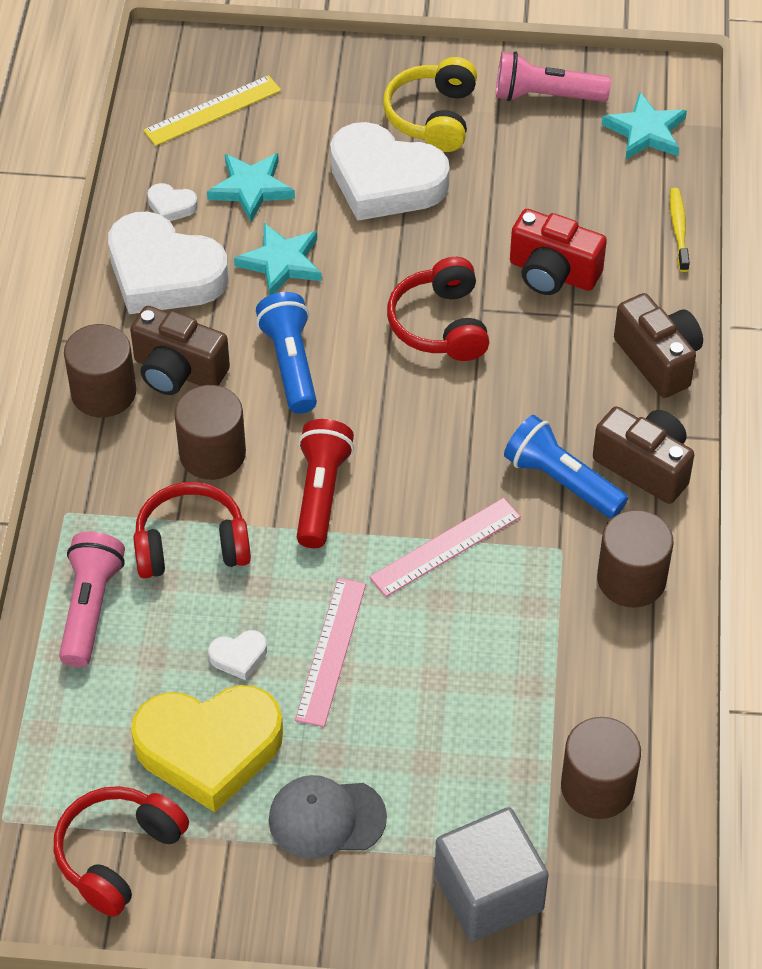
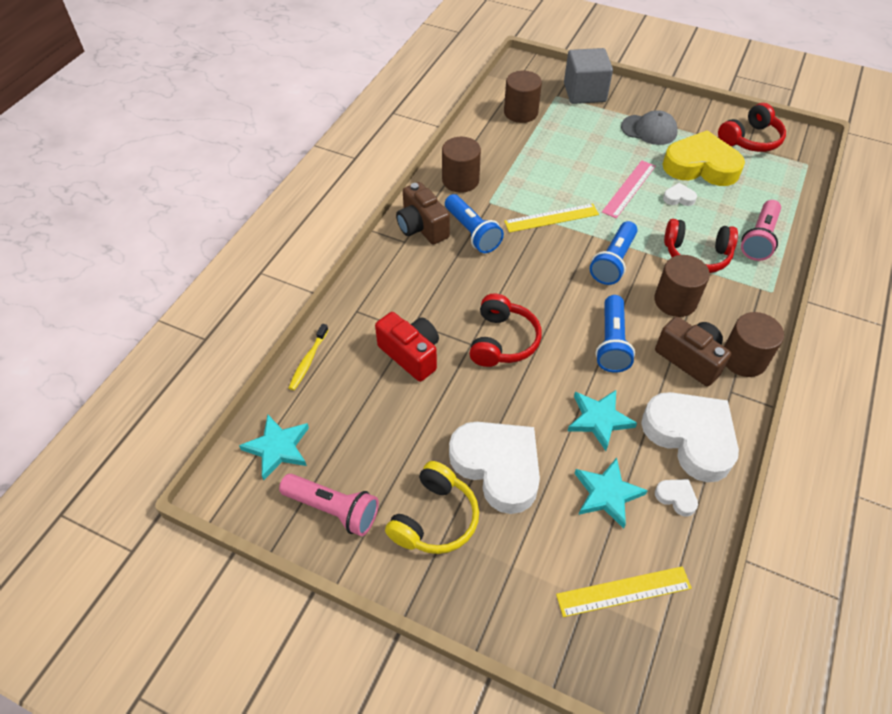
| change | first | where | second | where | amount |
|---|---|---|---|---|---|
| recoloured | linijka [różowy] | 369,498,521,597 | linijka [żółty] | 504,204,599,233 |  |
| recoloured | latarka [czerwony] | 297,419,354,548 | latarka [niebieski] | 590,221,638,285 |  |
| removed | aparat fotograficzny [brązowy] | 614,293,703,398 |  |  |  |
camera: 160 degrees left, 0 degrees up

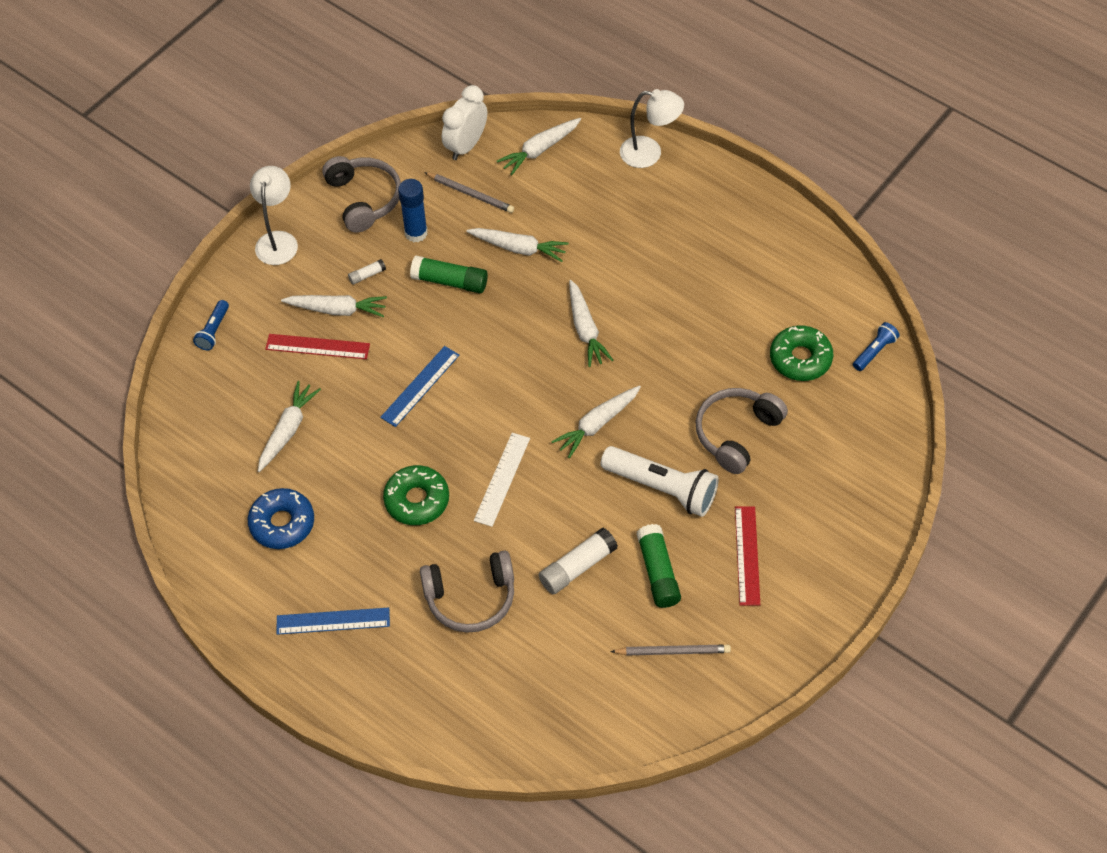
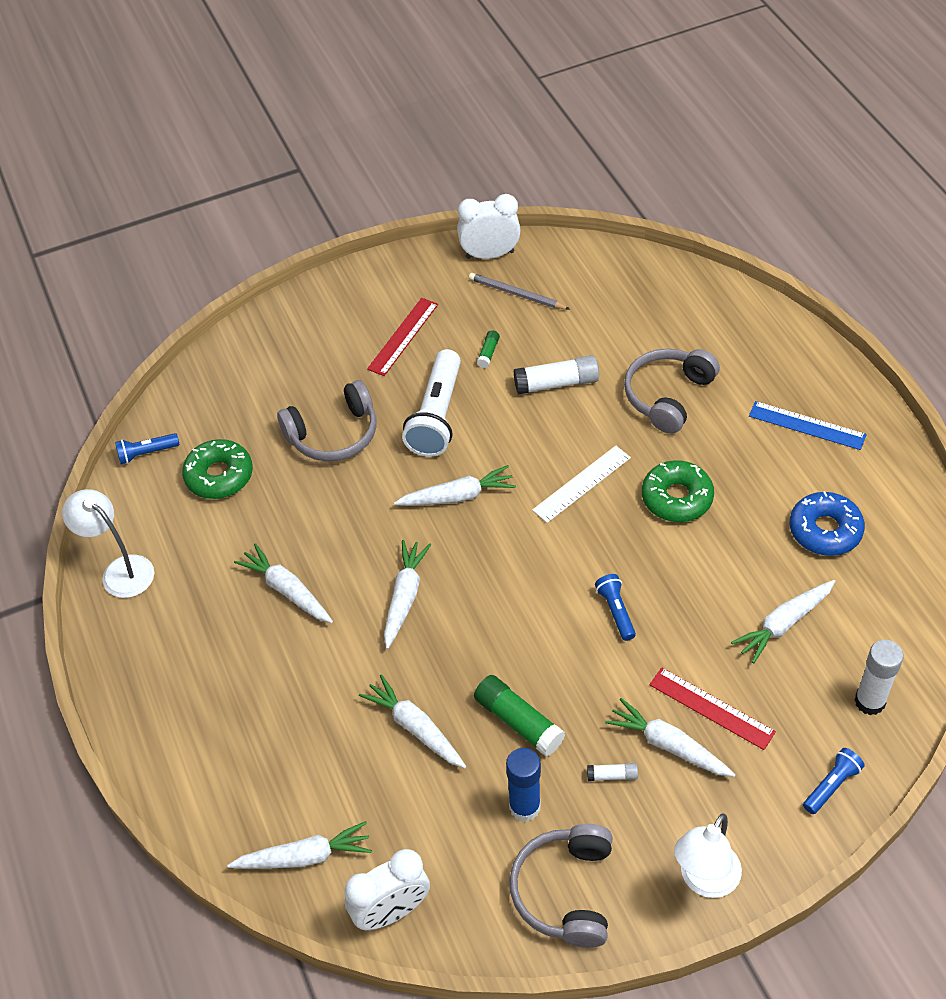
| change | first | where | second | where | amount |
|---|---|---|---|---|---|
| moved | lampka [biały] | 620,89,684,168 |  | 62,489,154,598 |  |
| added |  |  | marchewka [biały] | 234,543,333,623 |  |
| turned | latarka [biały] | 601,446,719,517 |  | 402,349,461,457 | 135 degrees counterclockwise |
| added |  |  | budzik [biały] | 457,194,521,259 |  |
| resized | klej w sztyfcie [zielony] | 637,524,681,608 |  | 477,330,500,368 | x0.50 |
| replaced | linijka [niebieski] | 380,346,459,427 | latarka [niebieski] | 595,574,636,641 |  |
| turned | słuchawki [szary] | 420,550,514,633 |  | 624,348,720,434 | 75 degrees counterclockwise |
| added |  |  | klej w sztyfcie [biały] | 854,640,904,715 |  |
| removed | ołówek [szary] | 424,172,514,213 |  |  |  |
camera: 150 degrees left, 5 degrees down

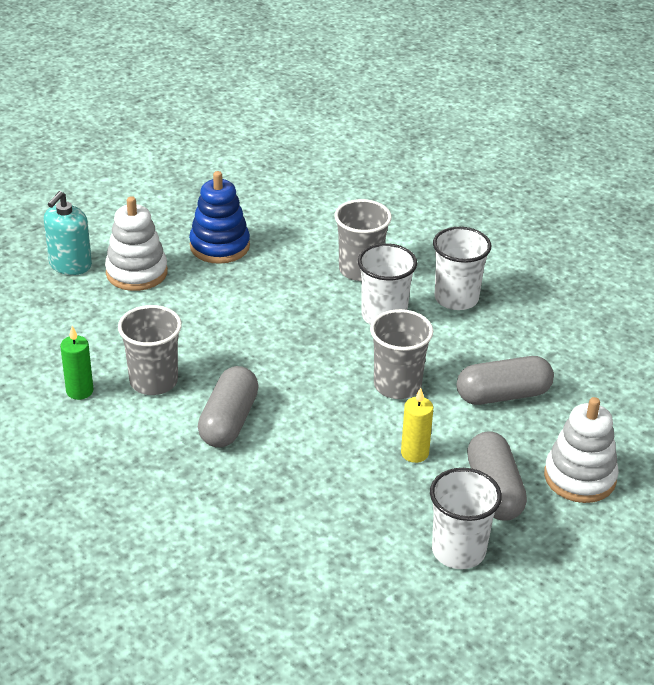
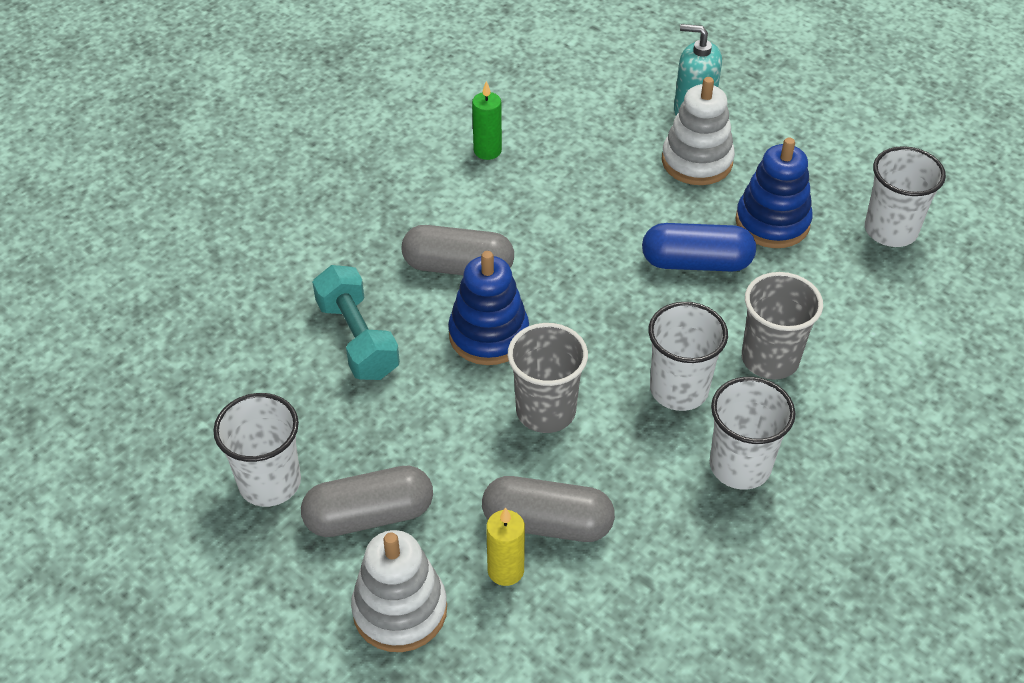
| change | first | where | second | where | amount |
|---|---|---|---|---|---|
| added |  |  | hantel [turkusowy] | 312,265,400,380 |  |
| added |  |  | zabawka nakładanka [niebieski] | 448,251,529,365 |  |
| turned | kapsułka [szary] | 457,356,554,405 |  | 482,476,615,542 | 60 degrees counterclockwise |
| moved | świeca [żółty] | 401,387,433,463 |  | 486,507,525,586 |  |
| added |  |  | kapsułka [niebieski] | 642,223,756,271 |  |
| added |  |  | szklanka [biały] | 865,146,946,247 |  |
| removed | szklanka [szary] | 118,305,182,395 |  |  |  |
camera: 85 degrees right, 10 degrees up

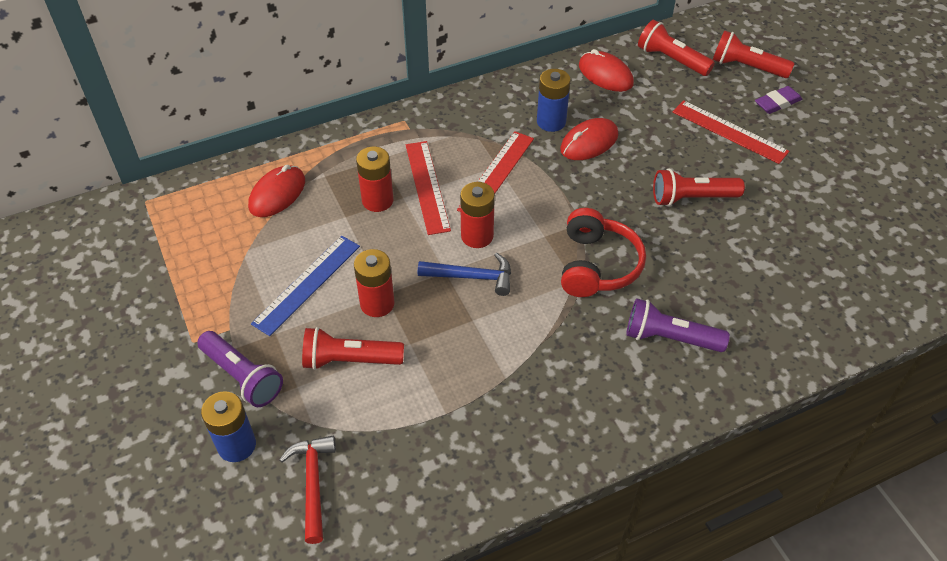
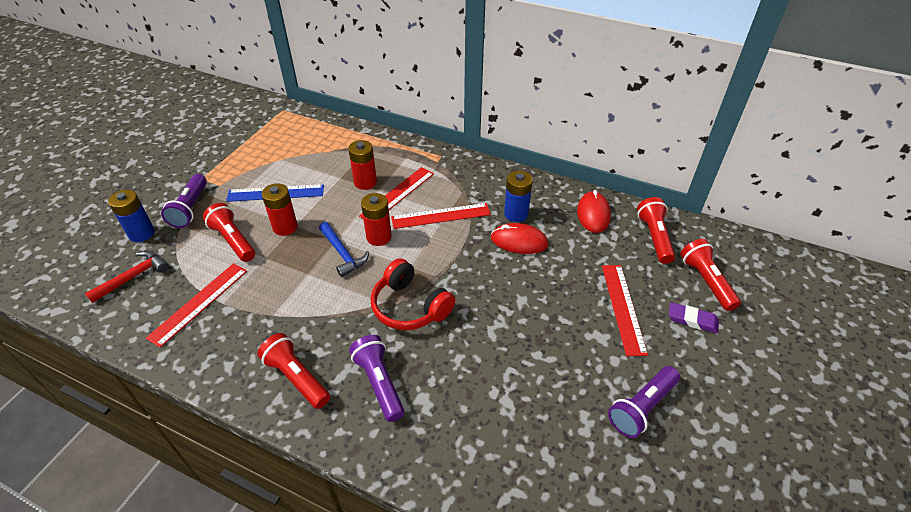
| change | first | where | second | where | amount |
|---|---|---|---|---|---|
| added |  |  | linijka [czerwony] | 146,263,247,348 |  |
| moved | latarka [czerwony] | 653,169,745,206 |  | 257,333,330,409 |  |
| turned | słuchawki [czerwony] | 561,208,646,297 |  | 371,258,455,330 | 75 degrees clockwise |
| added |  |  | latarka [fioletowy] | 608,366,680,438 |  |
| removed | myszka [czerwony] | 248,165,305,217 |  |  |  |
camera: 50 degrees right, 5 degrees down

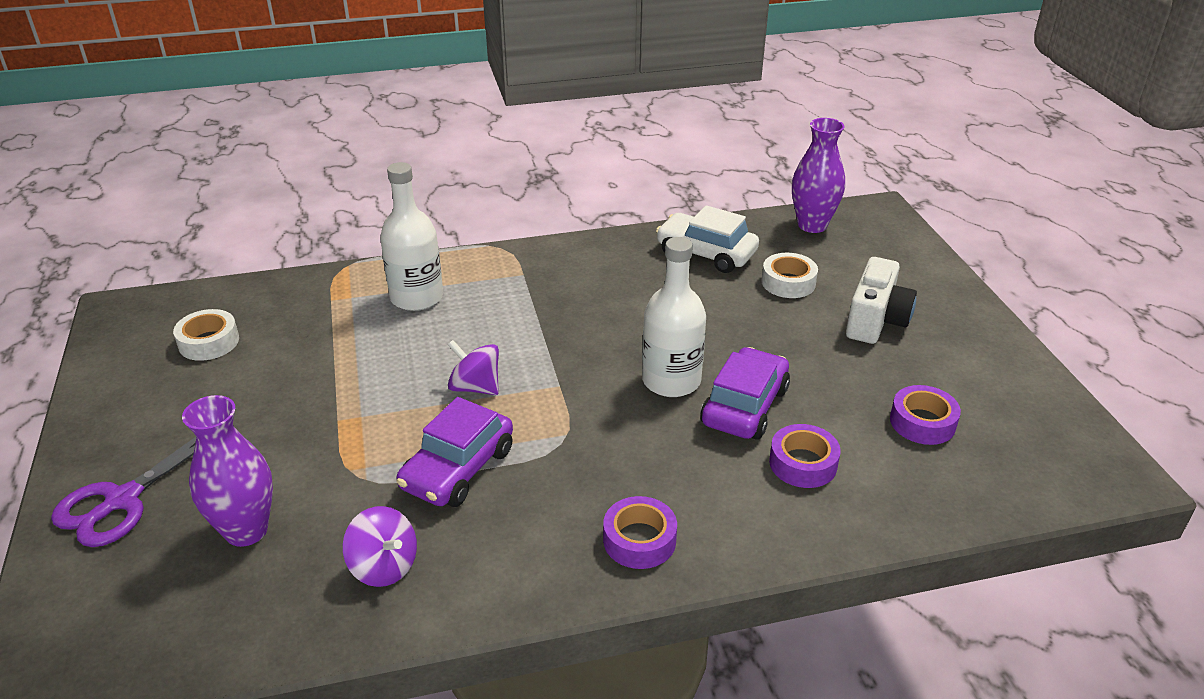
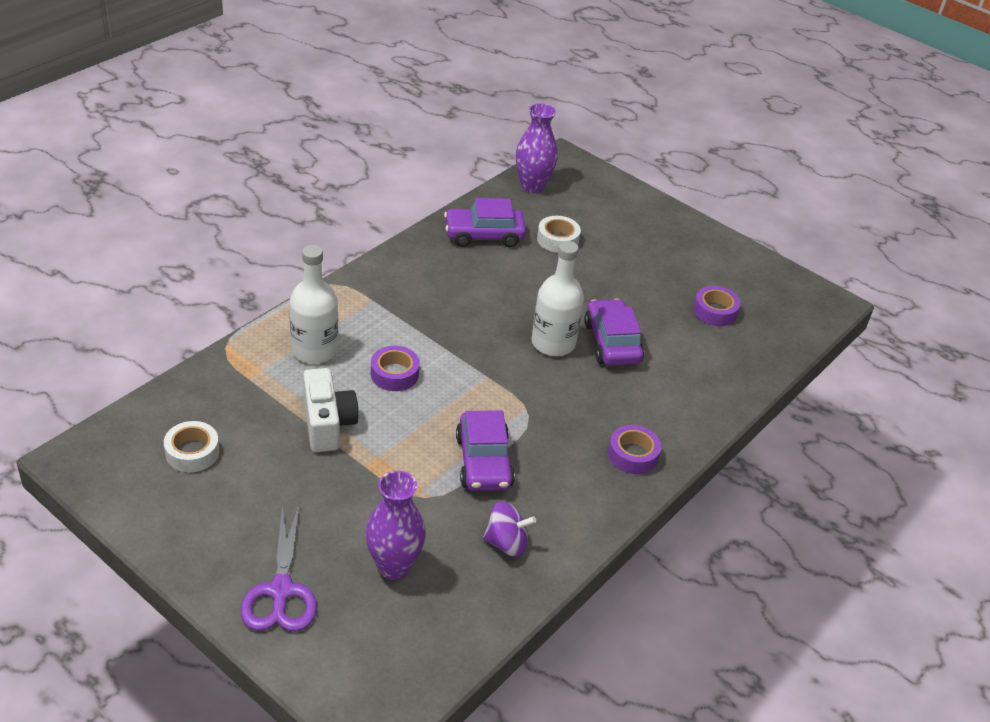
| change | first | where | second | where | amount |
|---|---|---|---|---|---|
| moved | aparat fotograficzny [biały] | 846,257,917,344 |  | 303,368,359,452 |  |
| moved | taśma klejąca [fioletowy] | 769,424,841,488 |  | 371,346,420,391 |  |
| recoloured | samochód [biały] | 656,205,759,273 | samochód [fioletowy] | 444,198,526,247 |  |
| removed | bączek [fioletowy] | 448,340,499,395 |  |  |  |
camera: 40 degrees left, 5 degrees up

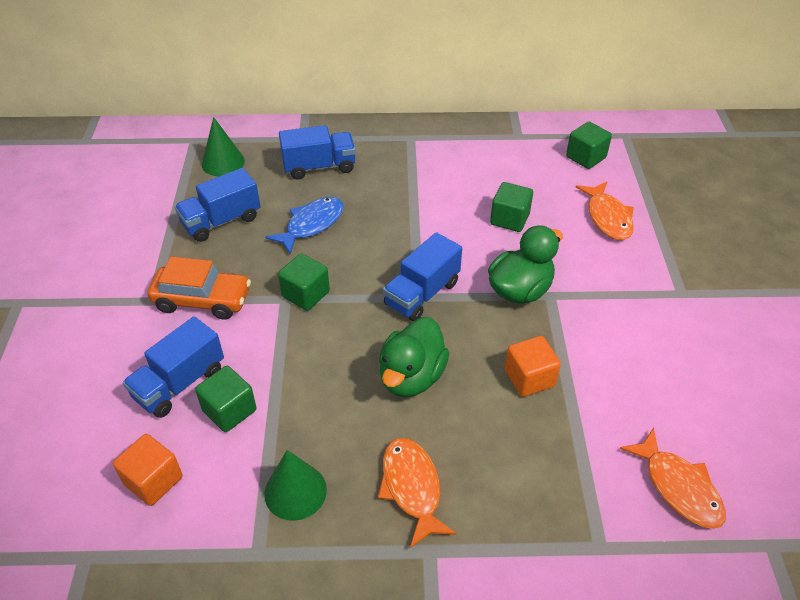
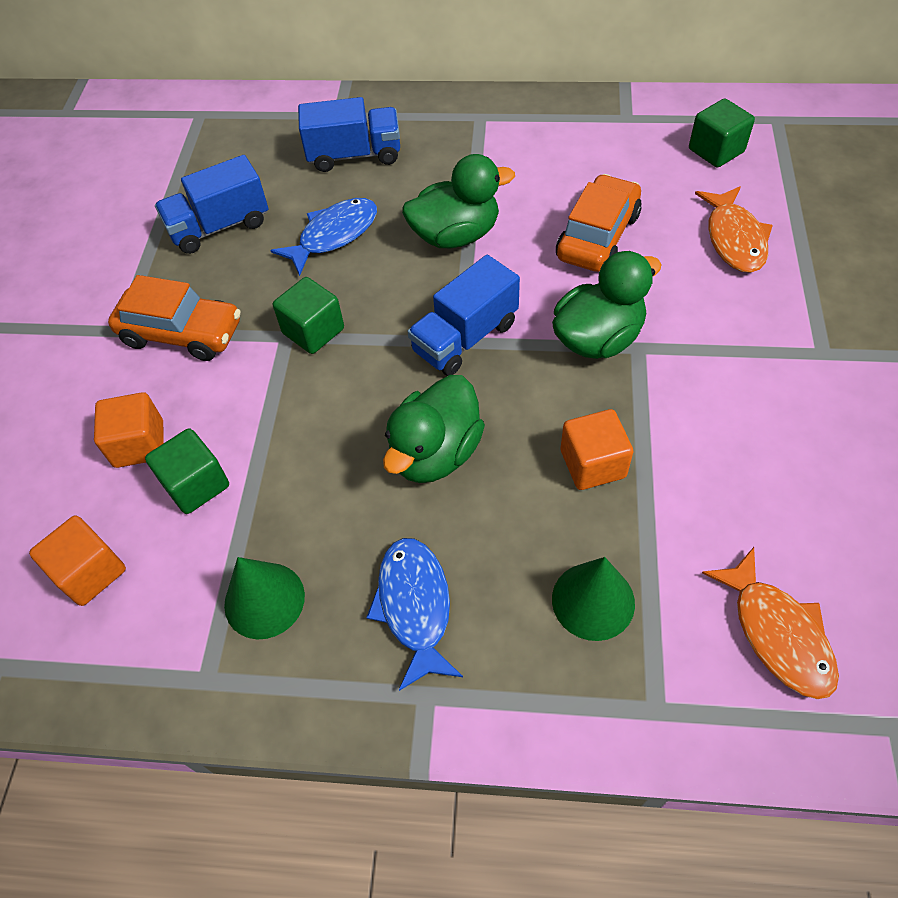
| change | first | where | second | where | amount |
|---|---|---|---|---|---|
| replaced | ciężarówka [niebieski] | 123,316,224,418 | sześcian [pomarańczowy] | 94,392,164,468 |  |
| recoloured | ryba [pomarańczowy] | 378,438,457,548 | ryba [niebieski] | 366,538,463,691 |  |
| added |  |  | kaczka [zielony] | 402,154,515,248 |  |
| moved | stożek [zielony] | 202,117,245,176 |  | 552,557,635,641 |  |
| replaced | sześcian [zielony] | 490,182,533,232 | samochód [pomarańczowy] | 556,174,642,272 |  |
camera: 10 degrees right, 10 degrees up

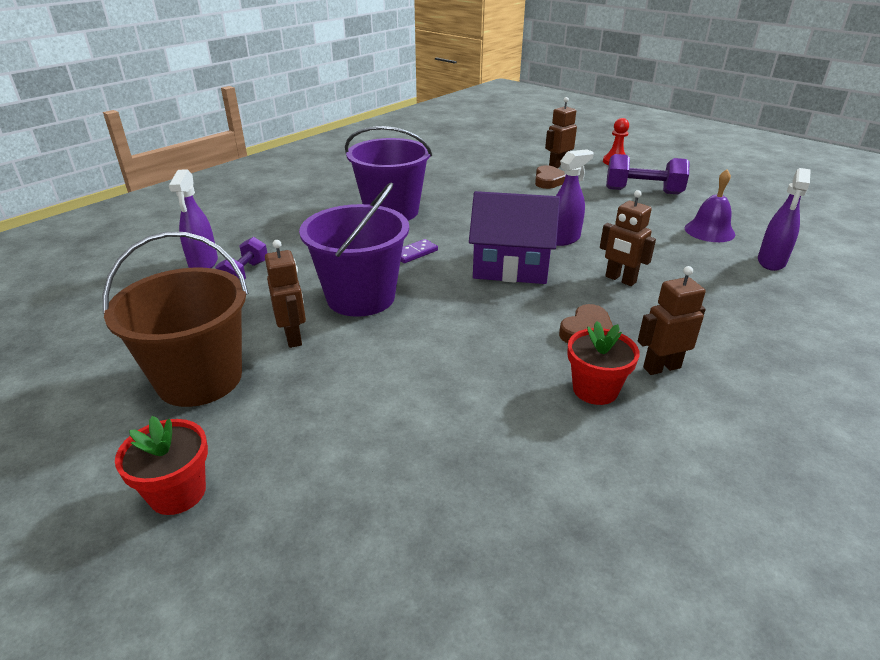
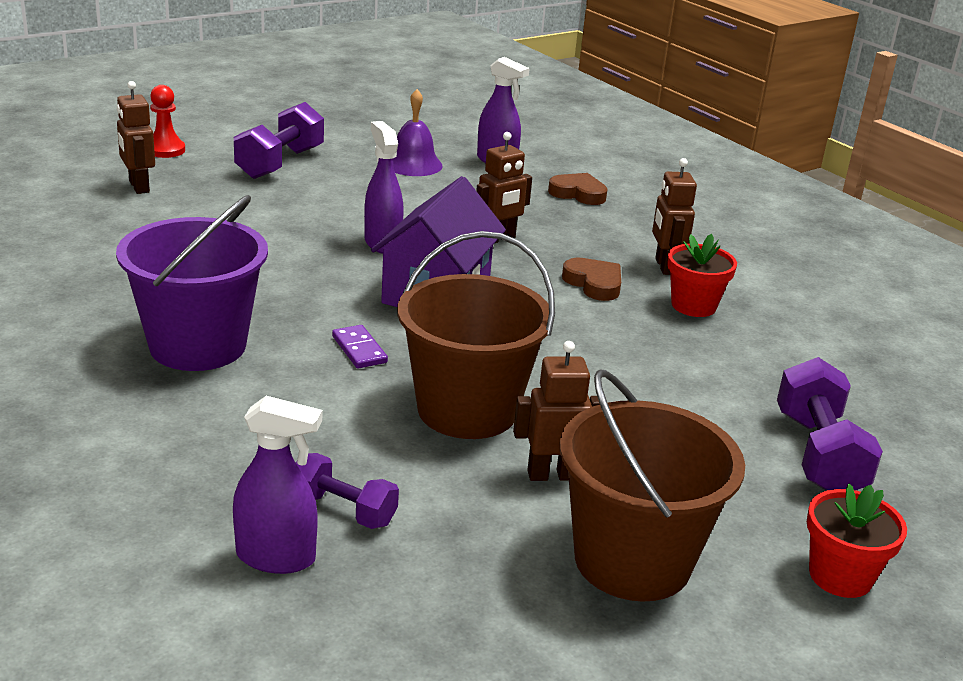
| change | first | where | second | where | amount |
|---|---|---|---|---|---|
| recoloured | wiadro [fioletowy] | 299,182,409,317 | wiadro [brązowy] | 397,231,555,439 |  |
| moved | serce [brązowy] | 535,165,566,189 |  | 548,173,608,205 |  |
| added |  |  | hantel [fioletowy] | 777,357,883,491 |  |
camera: 80 degrees left, 5 degrees down

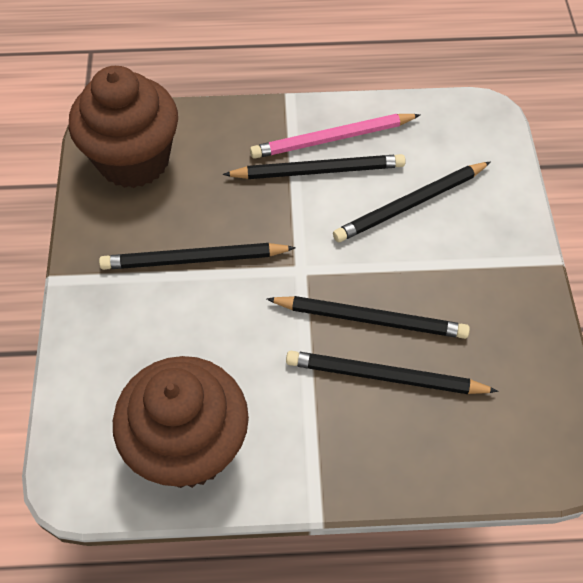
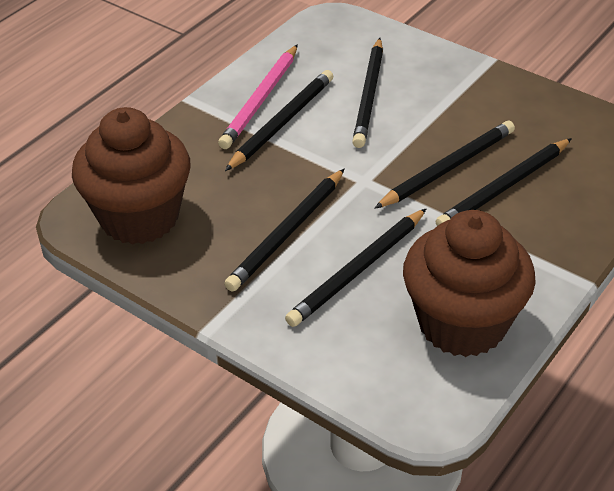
| change | first | where | second | where | amount |
|---|---|---|---|---|---|
| added |  |  | ołówek [czarny] | 285,208,427,327 |  |
camera: 50 degrees left, 15 degrees down

